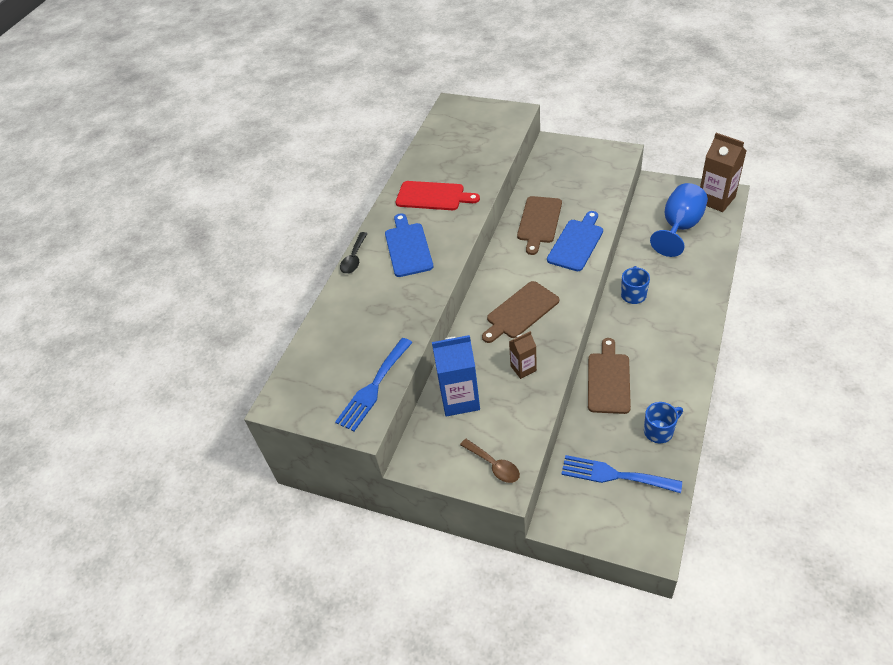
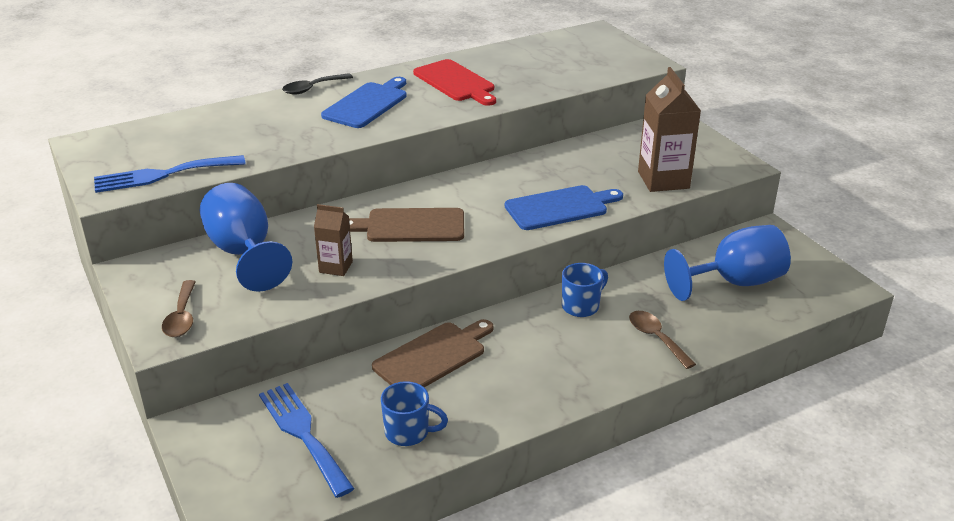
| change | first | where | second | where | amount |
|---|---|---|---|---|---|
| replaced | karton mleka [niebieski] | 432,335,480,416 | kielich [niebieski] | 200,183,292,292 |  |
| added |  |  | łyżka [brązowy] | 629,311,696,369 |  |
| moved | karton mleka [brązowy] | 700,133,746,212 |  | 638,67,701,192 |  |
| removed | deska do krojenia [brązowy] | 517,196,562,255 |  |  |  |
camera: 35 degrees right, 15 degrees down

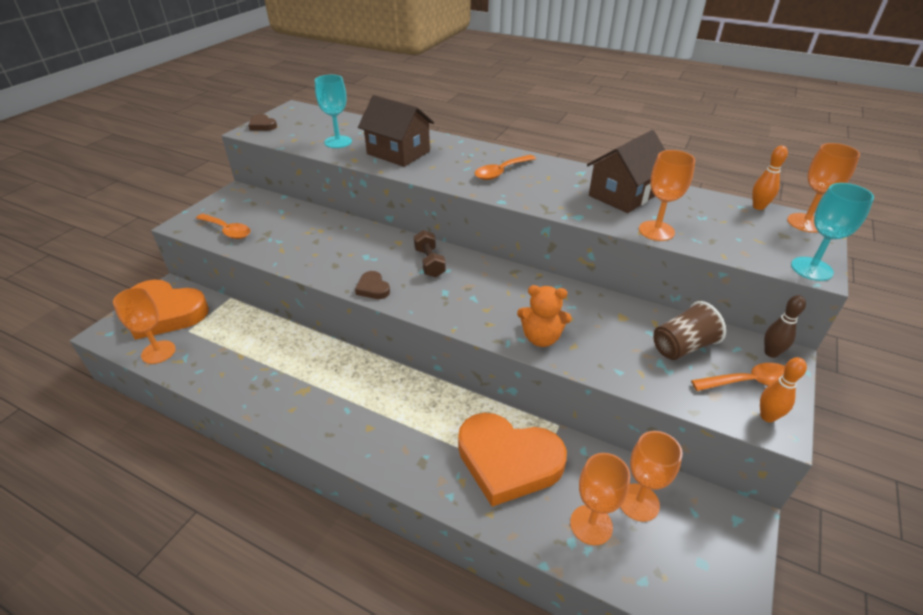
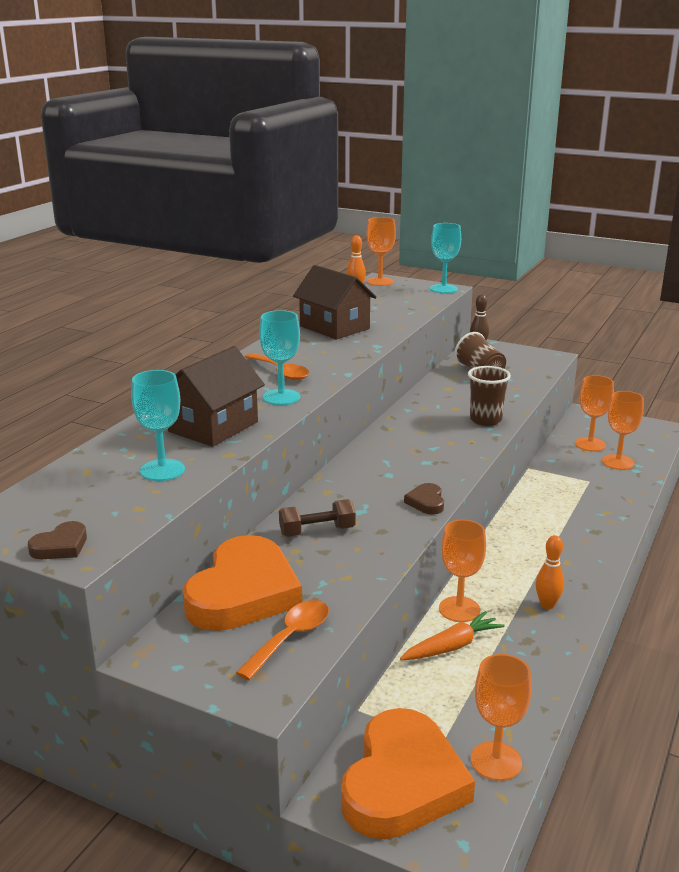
| change | first | where | second | where | amount |
|---|---|---|---|---|---|
| moved | serce [pomarańczowy] | 458,413,567,507 |  | 182,535,302,631 |  |
| added |  |  | kielich [turkusowy] | 259,310,300,405 |  |
| moved | hantel [brązowy] | 414,230,446,278 |  | 279,499,356,537 |  |
| added |  |  | marchewka [pomarańczowy] | 400,611,505,660 |  |
| turned | serce [brązowy] | 355,271,390,299 |  | 404,483,444,515 | 120 degrees clockwise |
| moved | kielich [pomarańczowy] | 639,150,695,241 |  | 439,520,486,622 |  |
| replaced | miś [pomarańczowy] | 517,285,571,347 | szklanka [brązowy] | 468,366,511,426 |  |
| moved | kręgiel [pomarańczowy] | 760,357,807,422 |  | 536,535,564,609 |  |
| removed | łyżka [pomarańczowy] | 691,363,785,391 |  |  |  |
camera: 90 degrees left, 15 degrees down

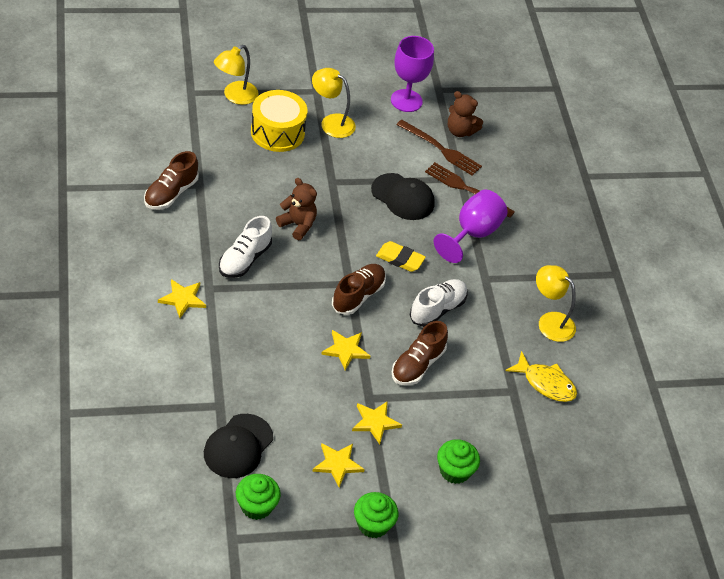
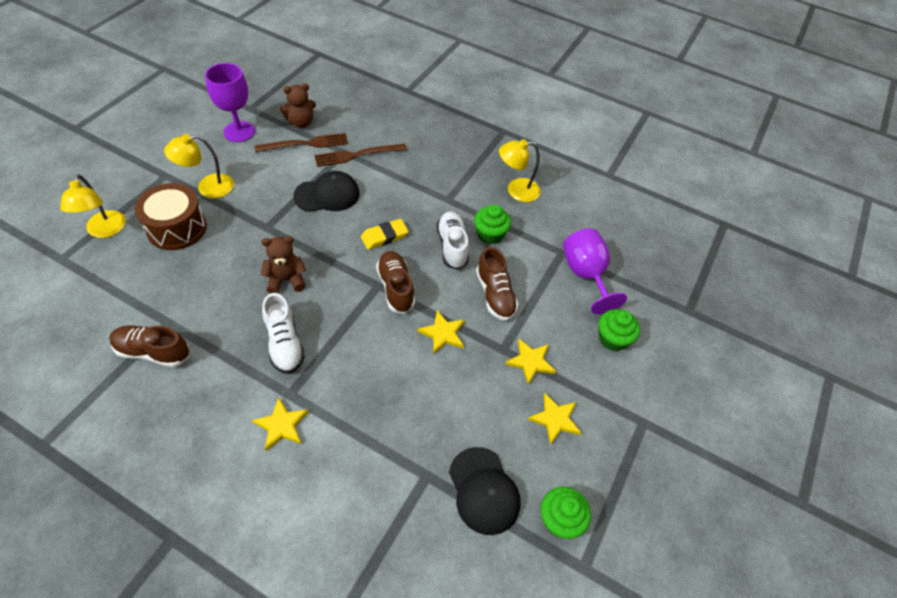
| change | first | where | second | where | amount |
|---|---|---|---|---|---|
| turned | but [brązowy] | 144,151,199,209 |  | 109,325,189,367 | 120 degrees clockwise |
| recoloured | bęben [żółty] | 251,90,307,152 | bęben [brązowy] | 135,183,207,250 |  |
| moved | muffinka [zielony] | 354,492,398,538 |  | 474,205,511,244 |  |
| moved | kielich [fioletowy] | 434,190,508,263 |  | 563,228,627,314 |  |
| removed | ryba [żółty] | 505,351,577,402 |  |  |  |
camera: 50 degrees left, 5 degrees up

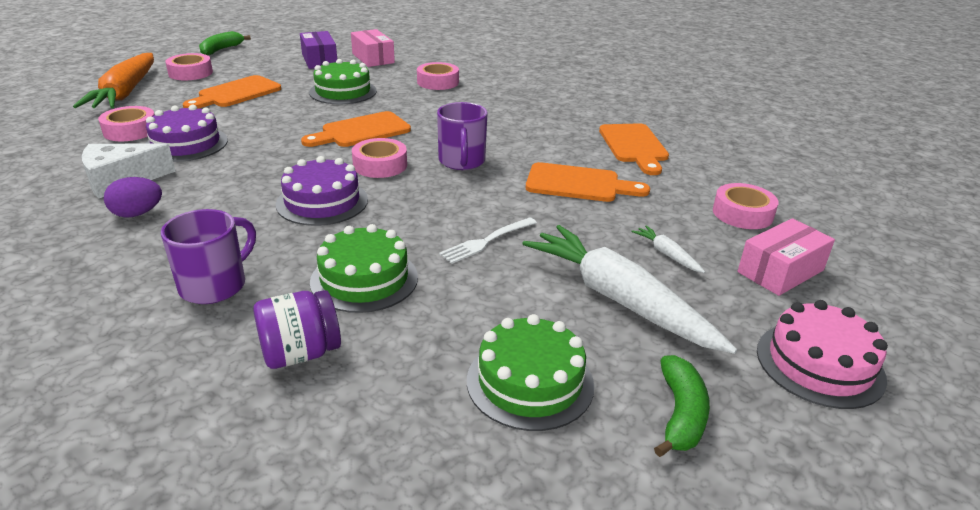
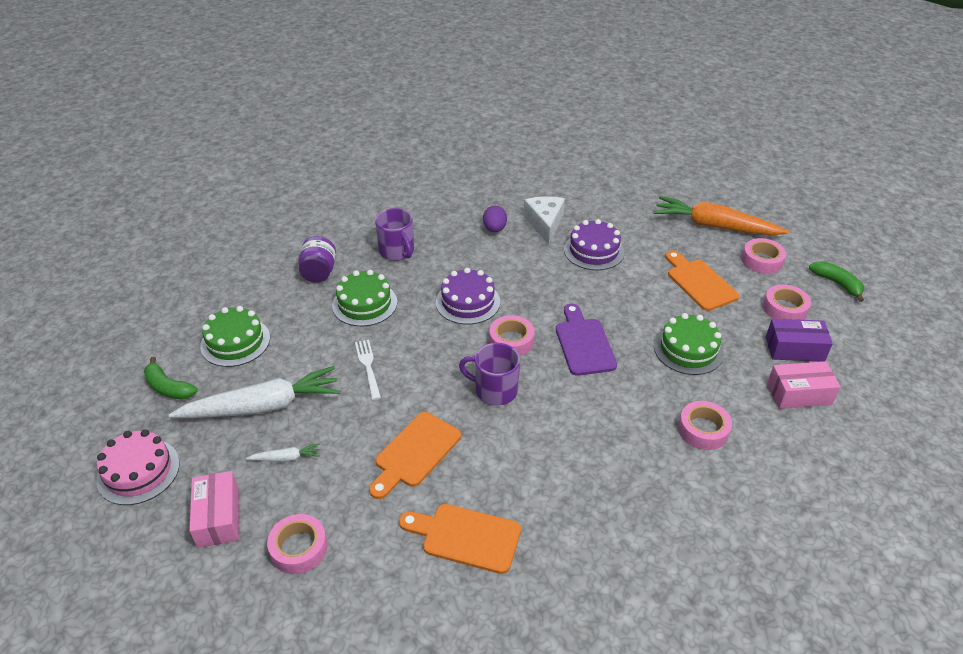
| change | first | where | second | where | amount |
|---|---|---|---|---|---|
| recoloured | deska do krojenia [pomarańczowy] | 301,111,411,147 | deska do krojenia [fioletowy] | 556,304,617,376 |  |
| moved | taśma klejąca [różowy] | 98,106,155,141 |  | 763,284,811,320 |  |
camera: 115 degrees right, 10 degrees up

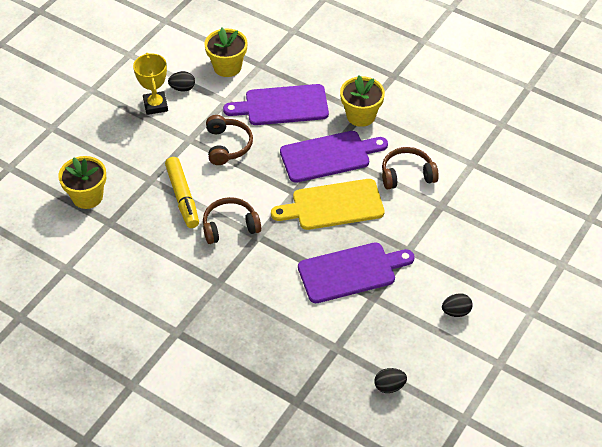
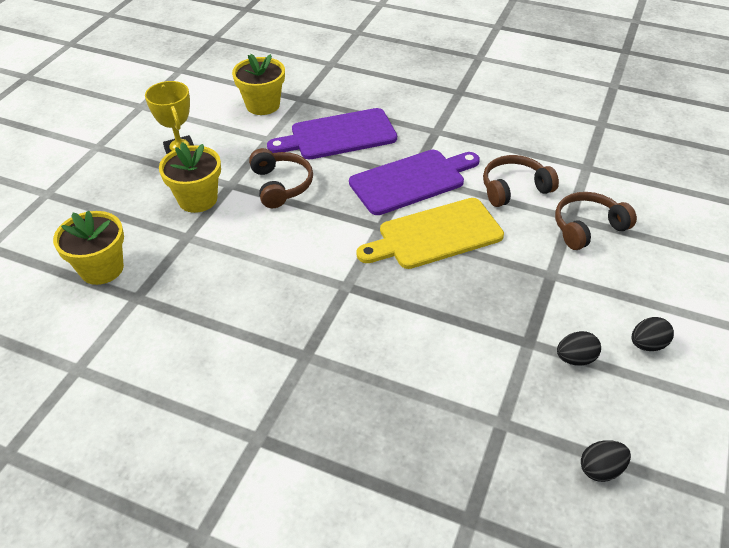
| change | first | where | second | where | amount |
|---|---|---|---|---|---|
| moved | doniczka [żółty] | 340,75,385,127 |  | 159,142,221,213 |  |
| moved | słuchawki [brązowy] | 203,197,261,244 |  | 555,192,637,250 |  |
| moved | jajko [czarny] | 168,71,195,91 |  | 557,331,601,366 |  |
| removed | flamaster [żółty] | 165,157,199,228 |  |  |  |
| removed | deska do krojenia [fioletowy] | 298,242,415,303 |  |  |  |
camera: 10 degrees left, 5 degrees down

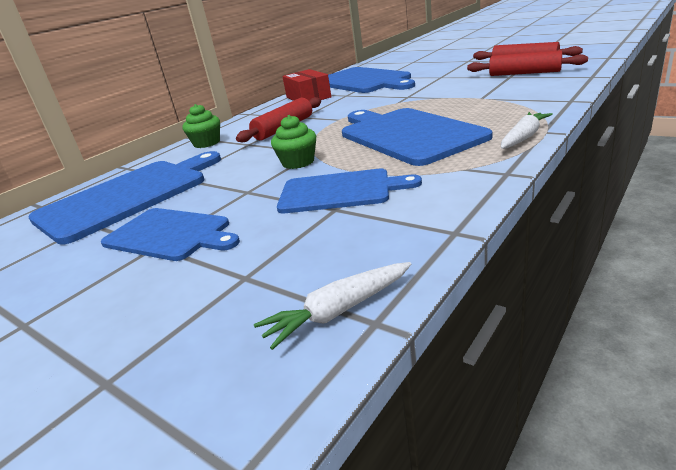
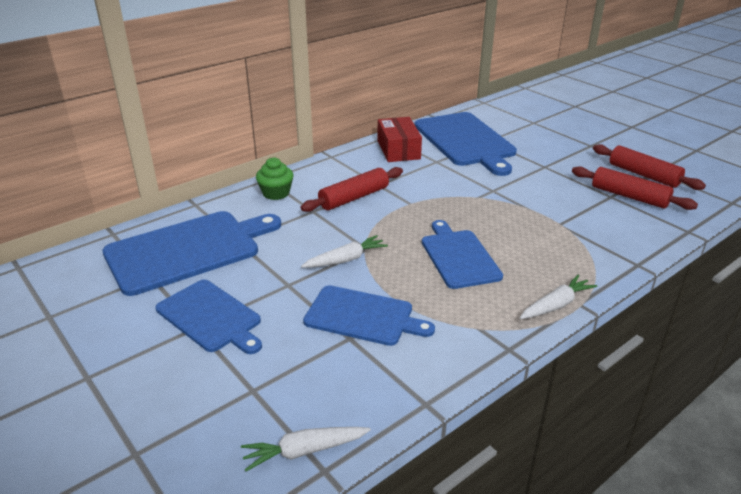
| change | first | where | second | where | amount |
|---|---|---|---|---|---|
| replaced | muffinka [zielony] | 271,115,316,169 | marchewka [biały] | 301,235,388,268 |  |
| resized | deska do krojenia [niebieski] | 342,108,492,166 |  | 422,220,503,289 | x0.63 |
camera: 10 degrees right, 5 degrees up

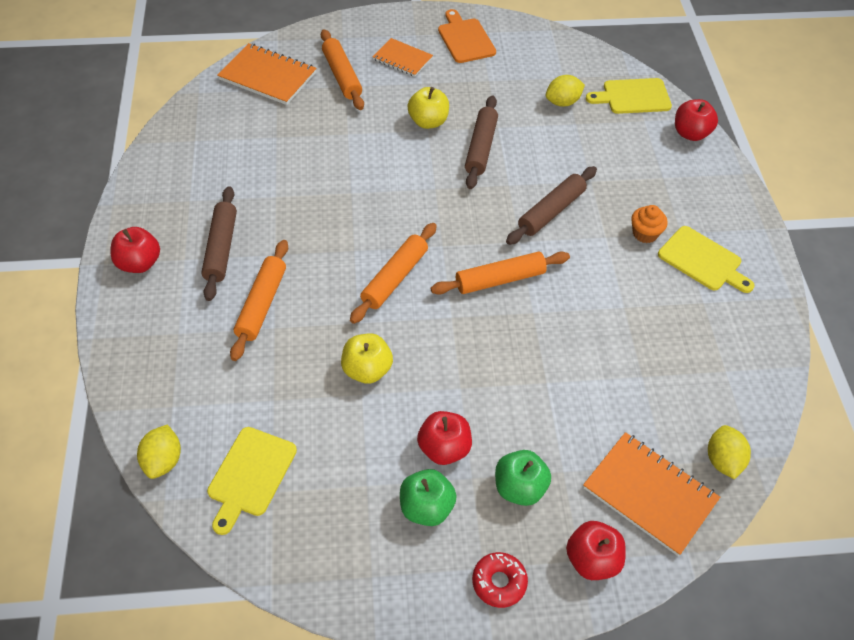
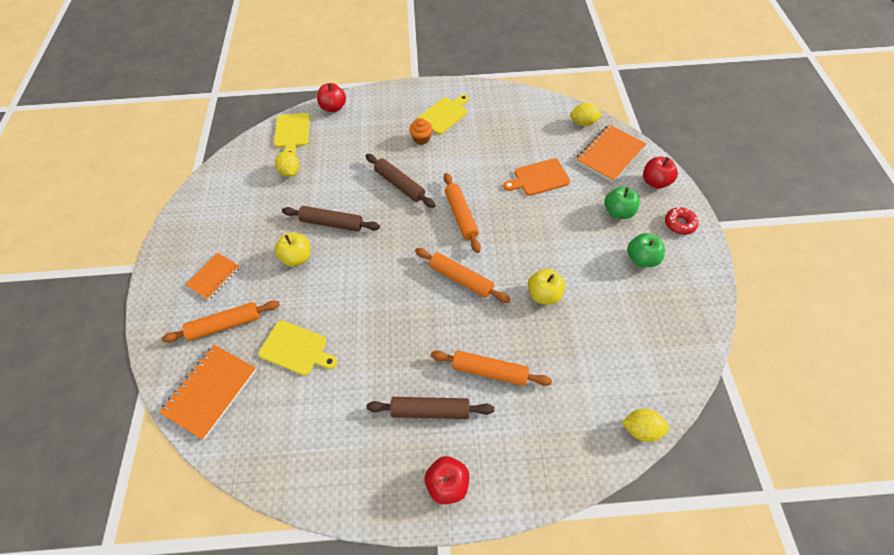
| change | first | where | second | where | amount |
|---|---|---|---|---|---|
| moved | deska do krojenia [żółty] | 207,427,297,535 |  | 258,320,337,376 |  |
| moved | deska do krojenia [pomarańczowy] | 438,9,496,63 |  | 503,158,570,196 |  |
| removed | jabłko [czerwony] | 417,411,472,465 |  |  |  |
camera: 85 degrees left, 5 degrees up

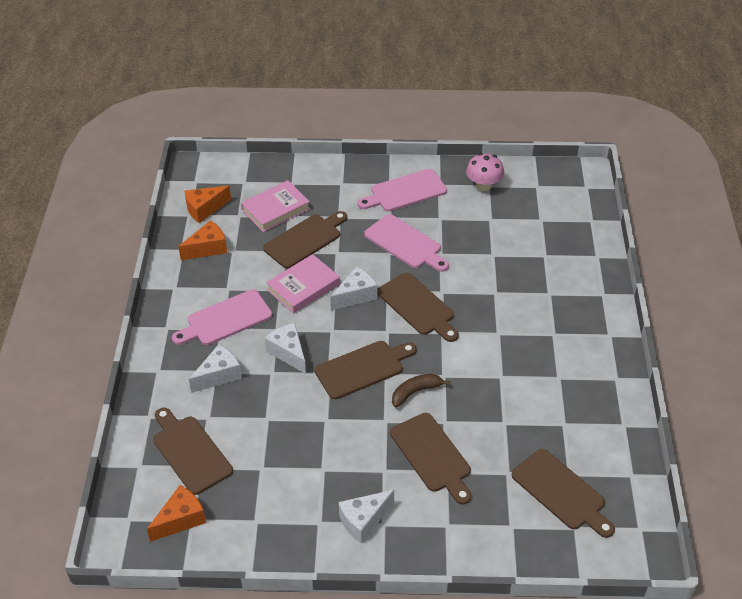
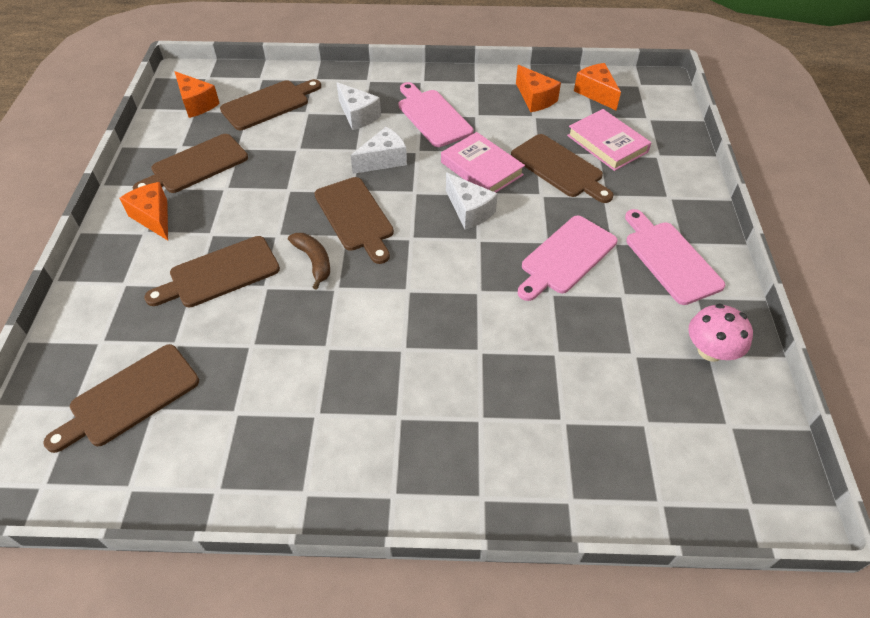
| change | first | where | second | where | amount |
|---|---|---|---|---|---|
| recoloured | ser [biały] | 339,490,394,544 | ser [pomarańczowy] | 120,182,168,240 |  |
| moved | deska do krojenia [brązowy] | 377,273,459,342 |  | 133,134,248,193 |  |
camera: 90 degrees right, 5 degrees up

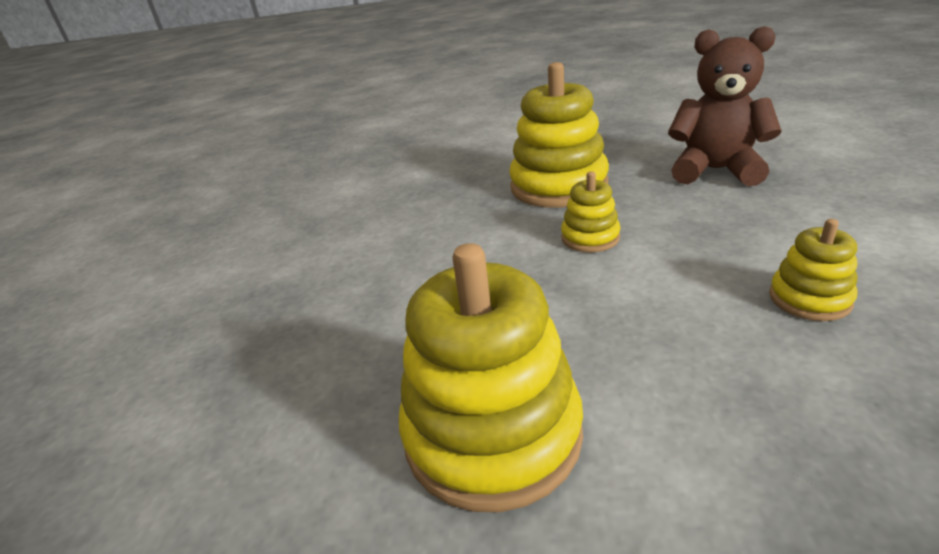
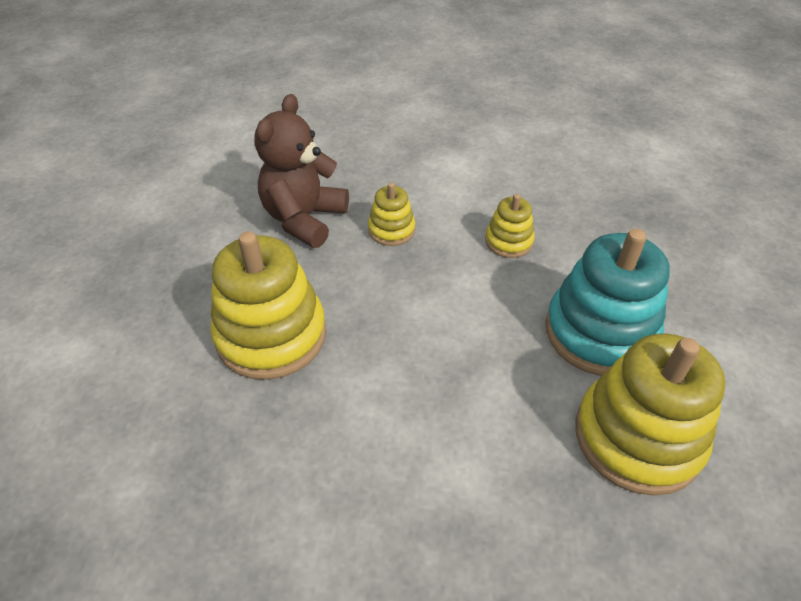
| change | first | where | second | where | amount |
|---|---|---|---|---|---|
| moved | zabawka nakładanka [żółty] | 561,172,621,252 |  | 368,183,415,246 |  |
| added |  |  | zabawka nakładanka [turkusowy] | 545,229,670,376 |  |
camera: 90 degrees left, 15 degrees up

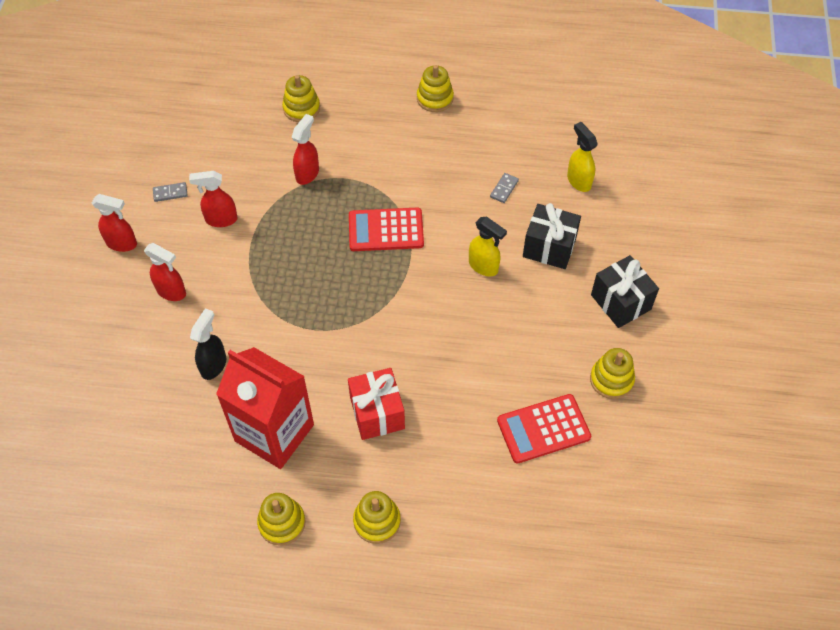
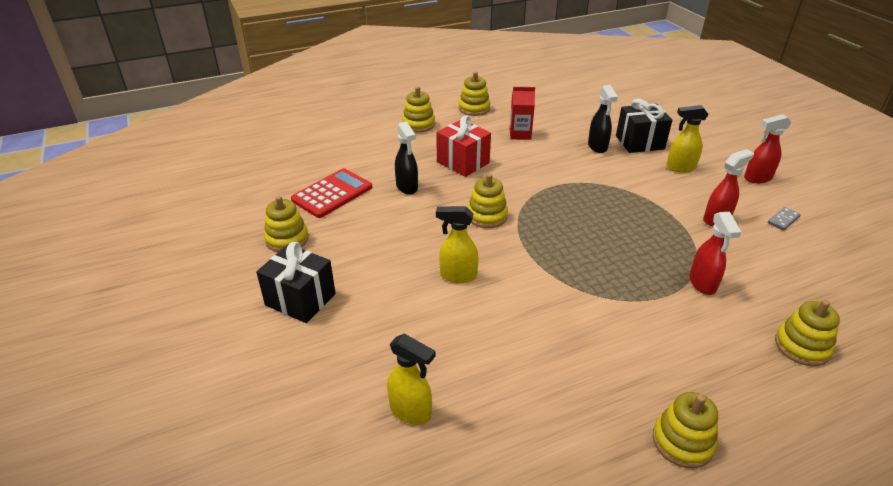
| change | first | where | second | where | amount |
|---|---|---|---|---|---|
| added |  |  | spryskiwacz [czarny] | 395,121,418,195 |  |
| added |  |  | zabawka nakładanka [żółty] | 468,173,508,228 |  |
| resized | karton mleka [czerwony] | 216,347,314,469 |  | 510,87,535,140 | x0.48 |
| moved | prezent [czarny] | 523,203,581,269 |  | 616,98,672,153 |  |
| recoloured | spryskiwacz [czerwony] | 144,243,186,301 | spryskiwacz [żółty] | 666,105,709,173 |  |
| removed | kalkulator [czerwony] | 349,207,424,251 |  |  |  |
| removed | kostka domina [szary] | 490,173,519,203 |  |  |  |
camera: 150 degrees right, 20 degrees down

